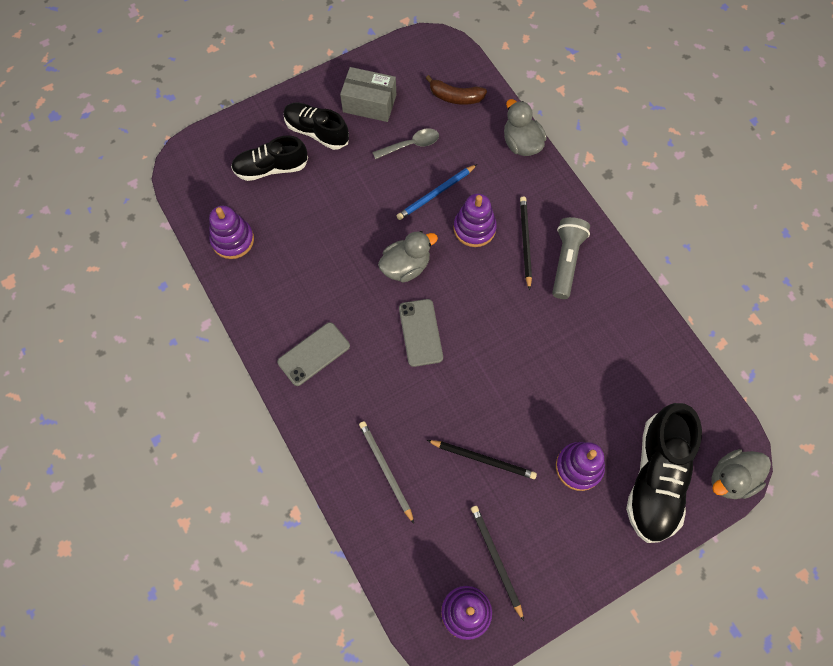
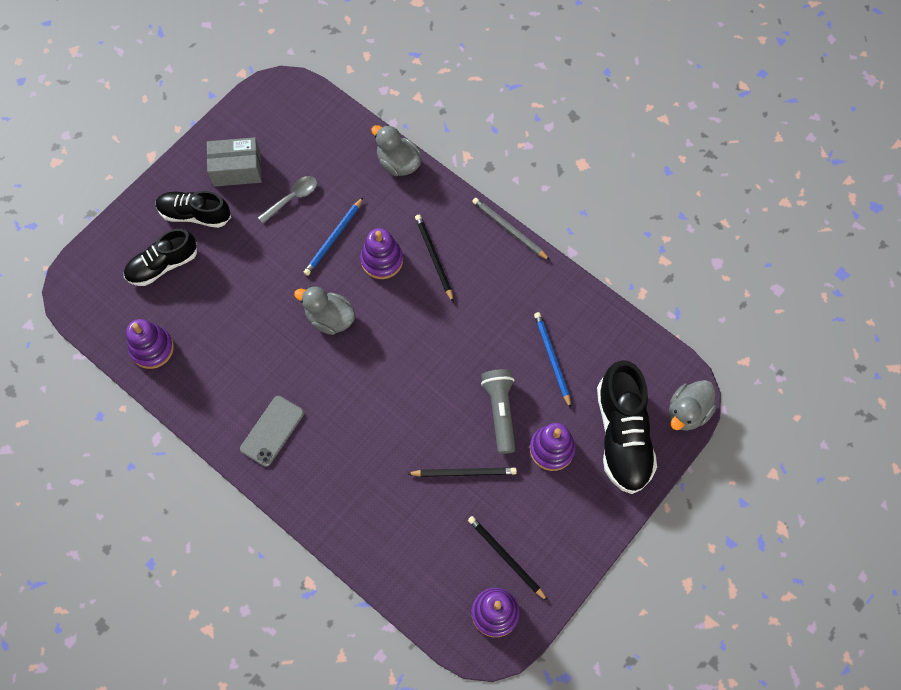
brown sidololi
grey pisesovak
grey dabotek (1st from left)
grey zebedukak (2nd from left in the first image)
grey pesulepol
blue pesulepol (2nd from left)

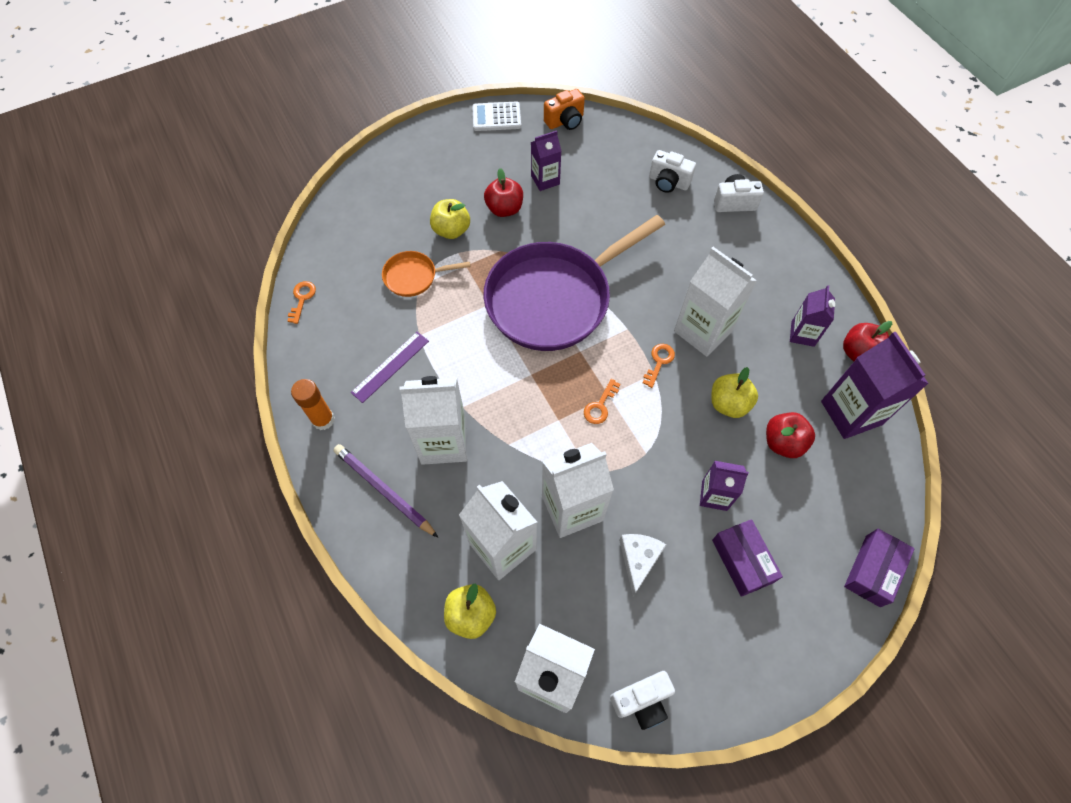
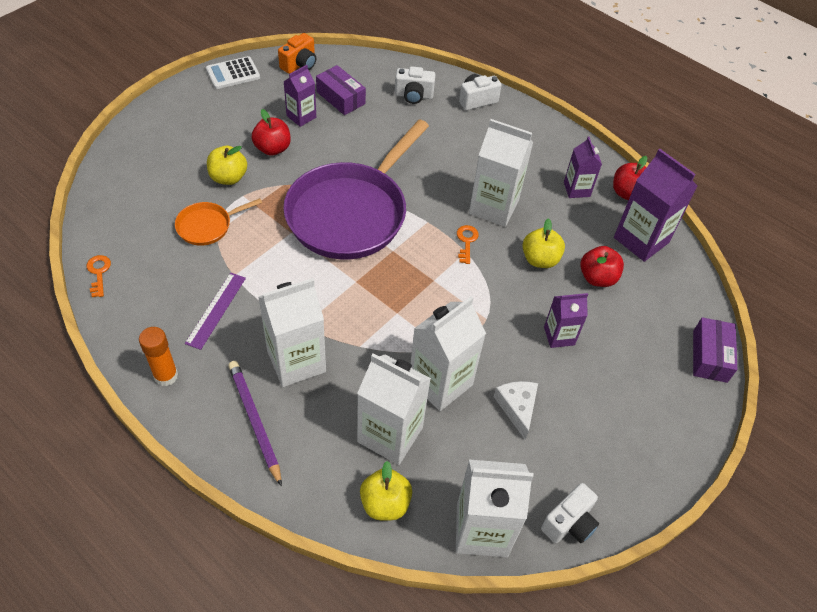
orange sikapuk (2nd from left in the first image)
purple pesulepol
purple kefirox (1st from left)

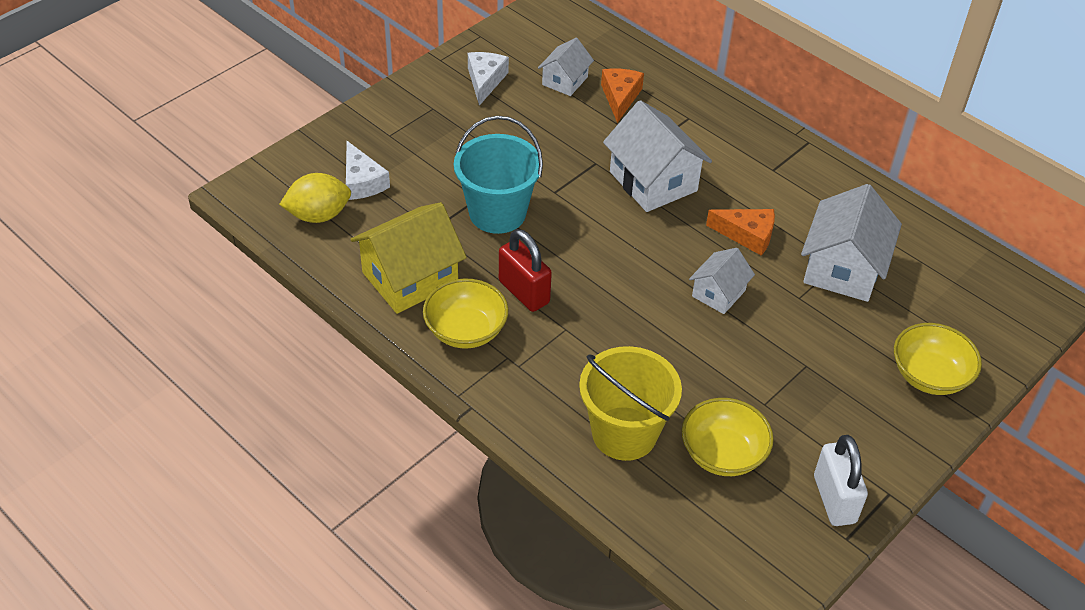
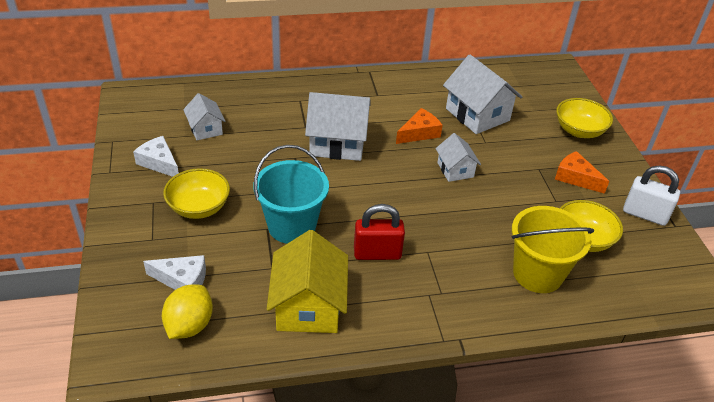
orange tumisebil (2nd from left)
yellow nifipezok (1st from left)

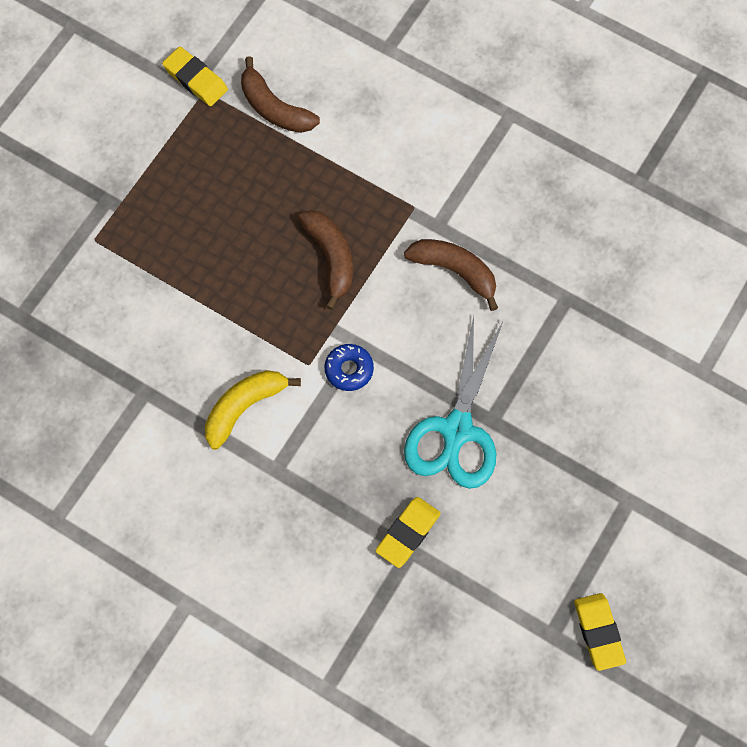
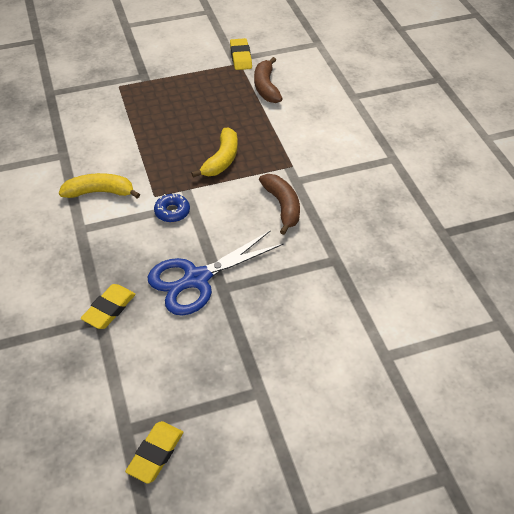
yellow sidololi (2nd from left)
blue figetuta
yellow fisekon (1st from left)

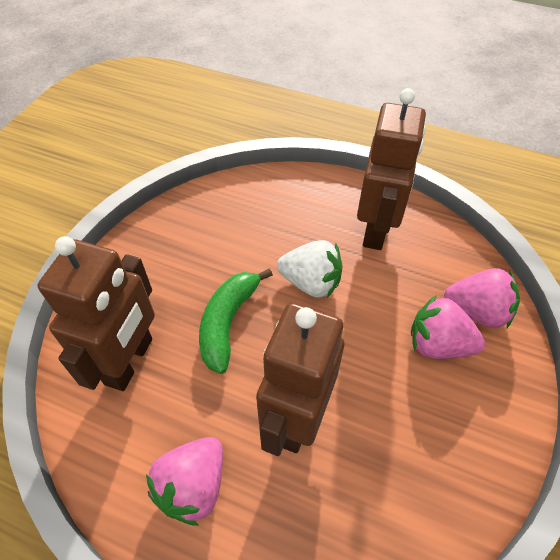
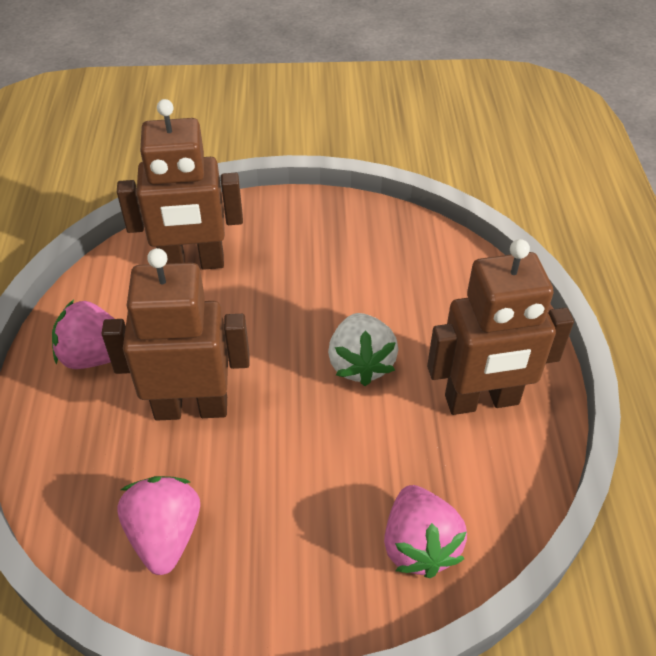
green sidololi
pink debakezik (2nd from left)

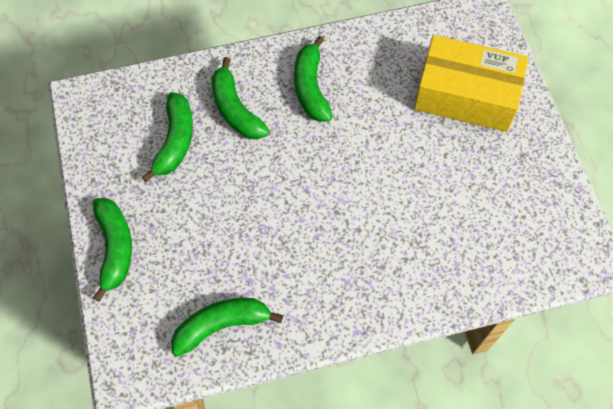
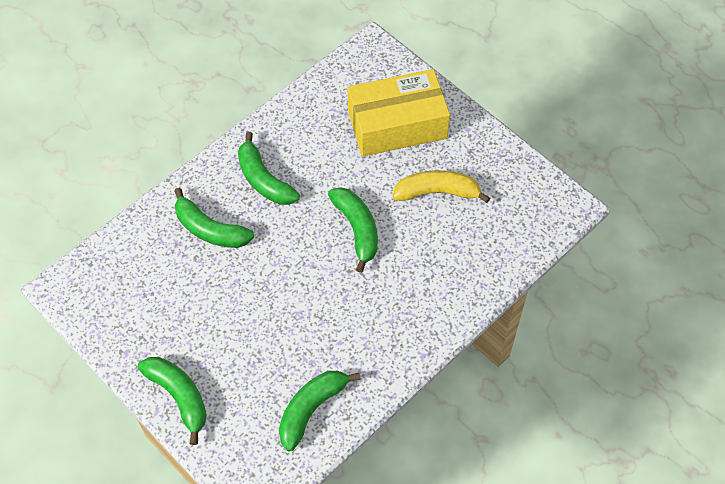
green sidololi (5th from left)
yellow sidololi

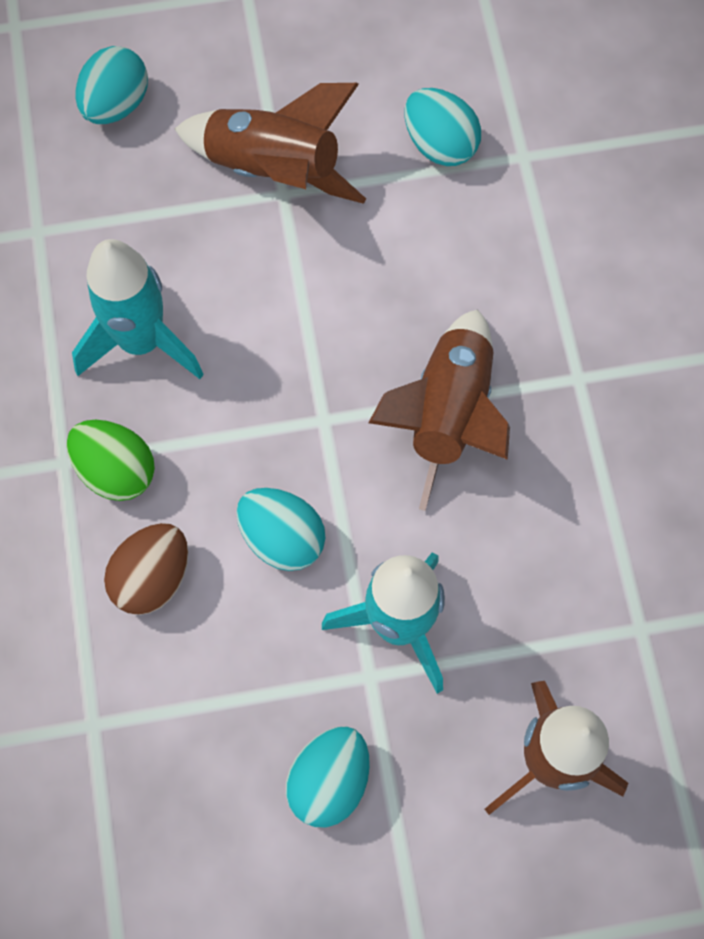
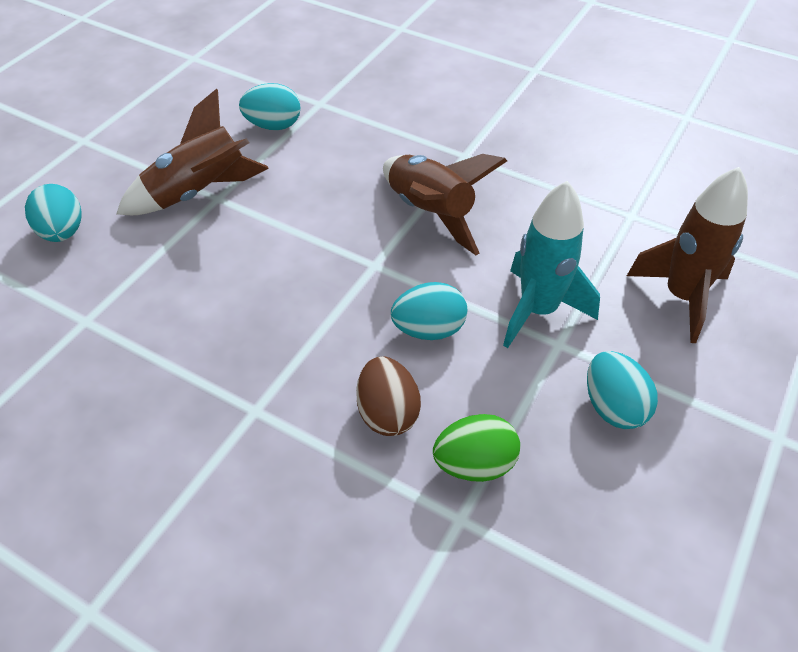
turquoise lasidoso (1st from left in the first image)
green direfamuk

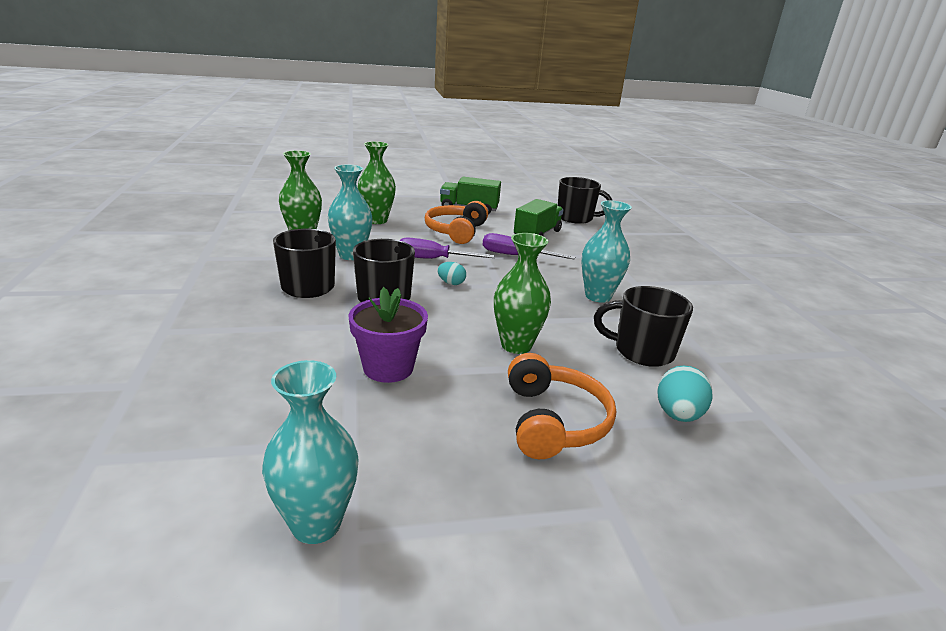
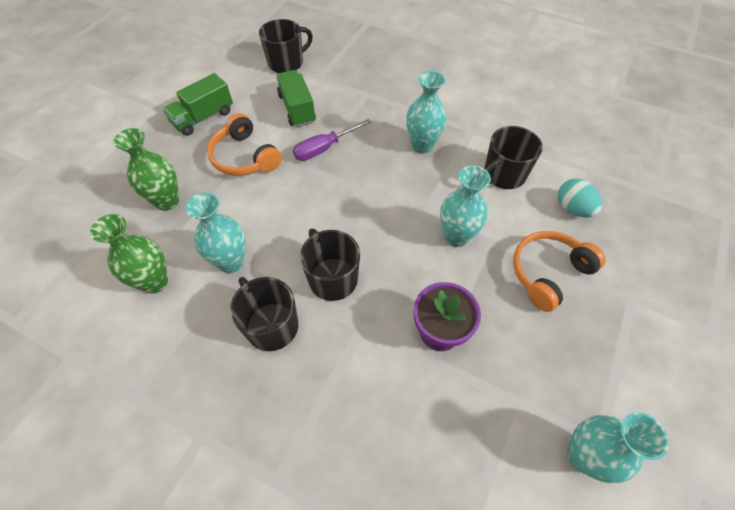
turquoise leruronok (3rd from left)
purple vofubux (1st from left in the first image)
turquoise direfamuk (1st from left in the first image)
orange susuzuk (2nd from left)

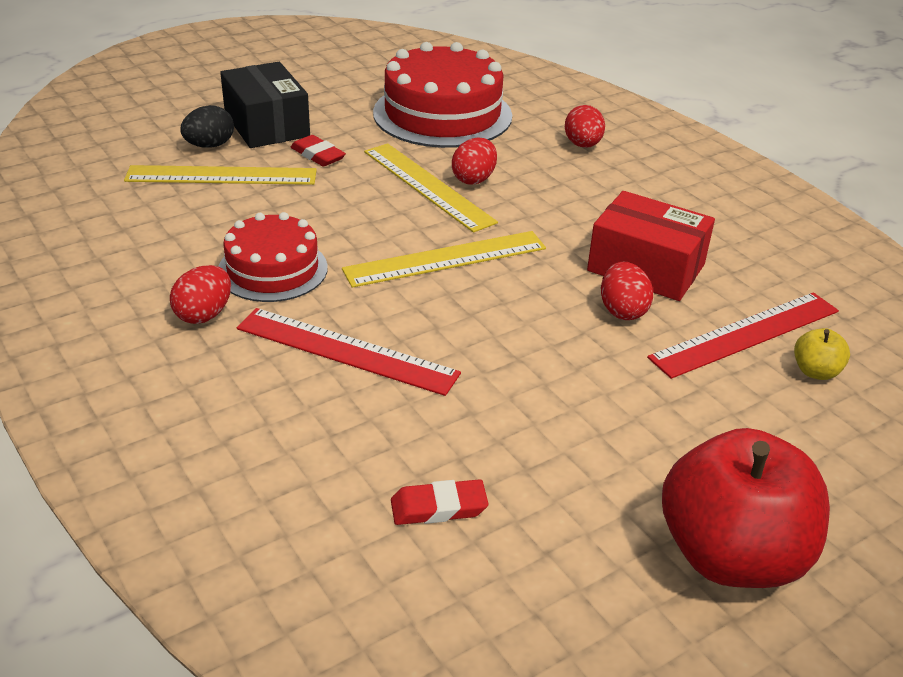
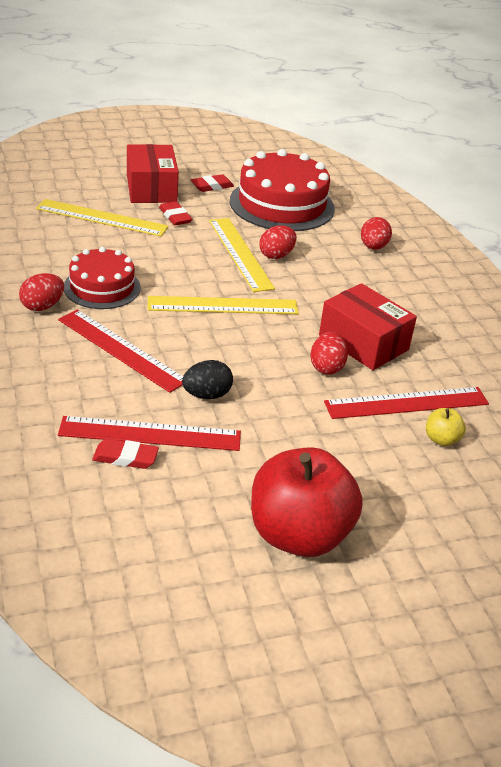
red kefirox (1st from left)
black direfamuk
red fisekon (3rd from left)
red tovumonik (2nd from left)

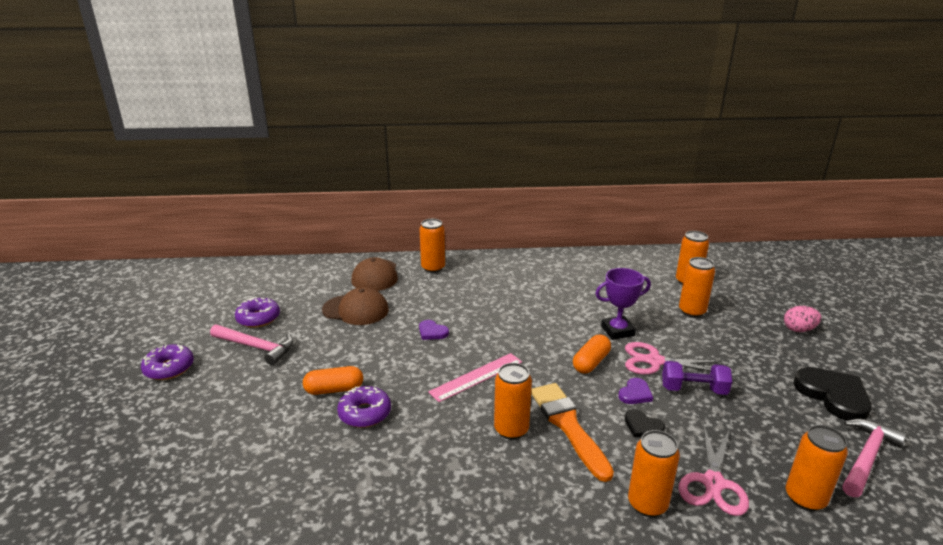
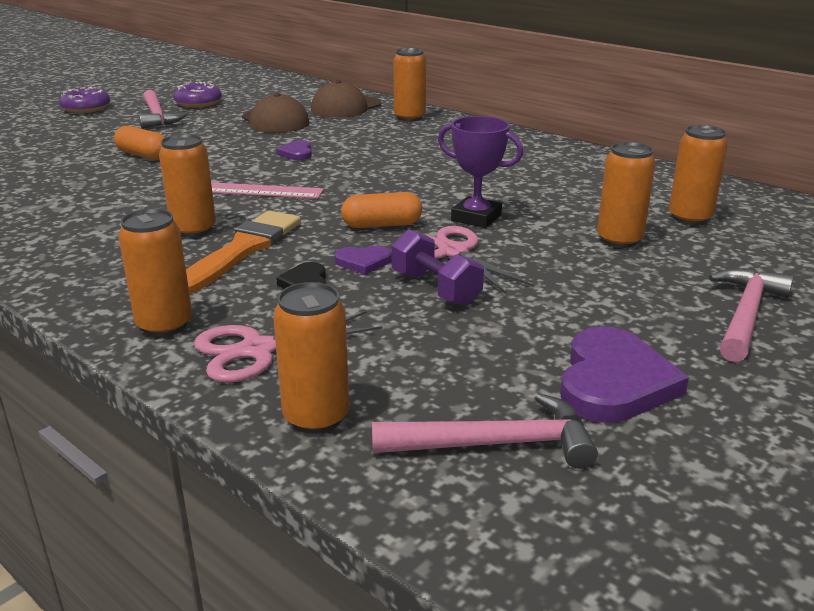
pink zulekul (3rd from left)
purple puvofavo (3rd from left)
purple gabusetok (3rd from left in the first image)

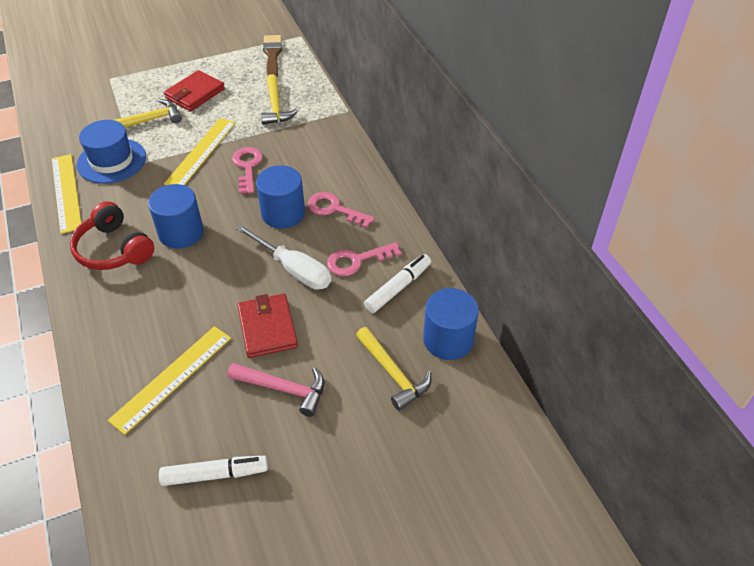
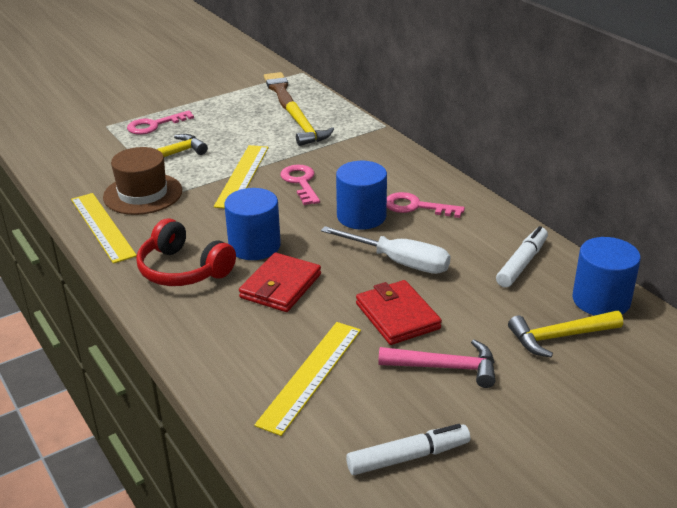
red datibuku (1st from left)
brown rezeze
pink sikapuk (1st from left)
yellow zulekul (3rd from left)

